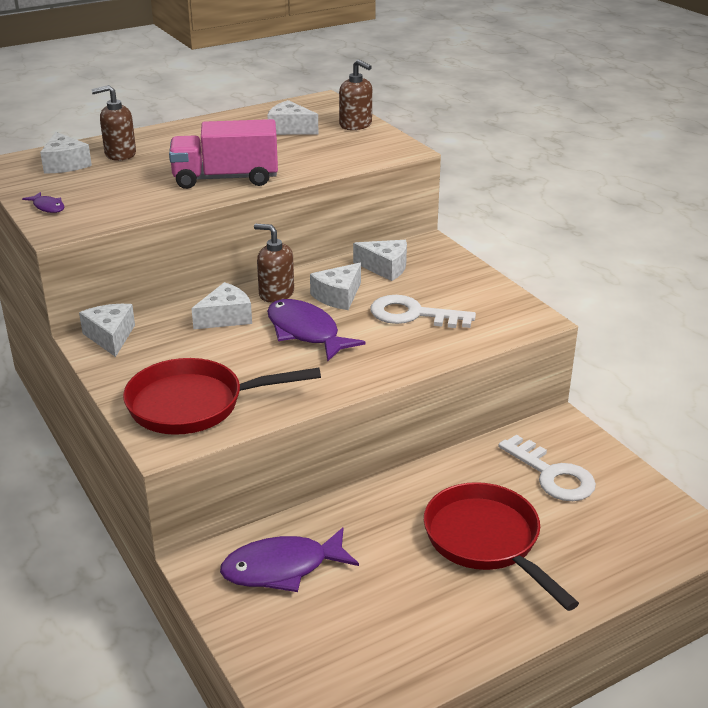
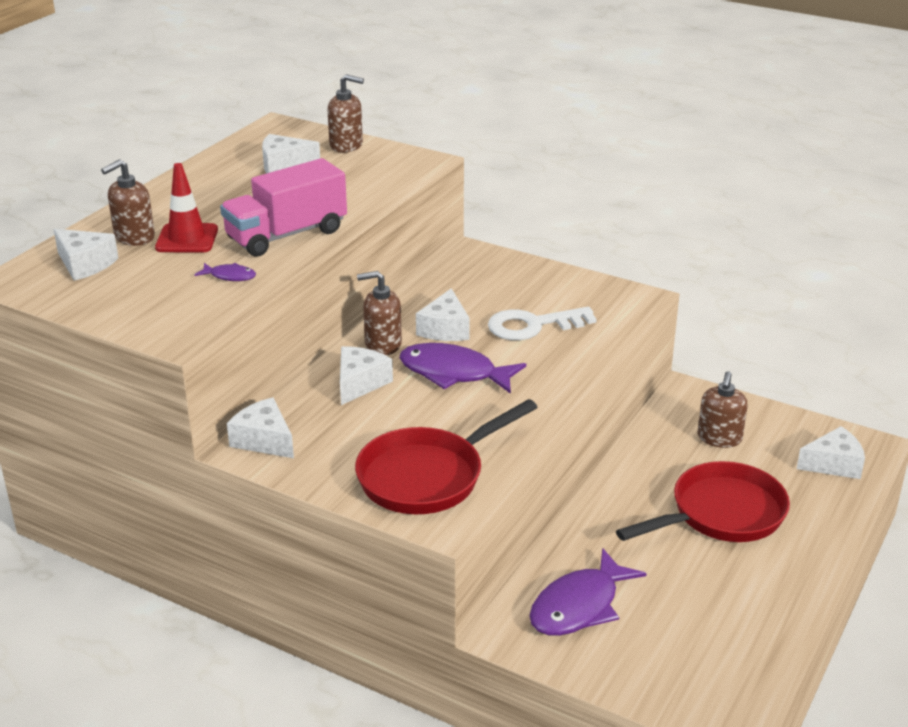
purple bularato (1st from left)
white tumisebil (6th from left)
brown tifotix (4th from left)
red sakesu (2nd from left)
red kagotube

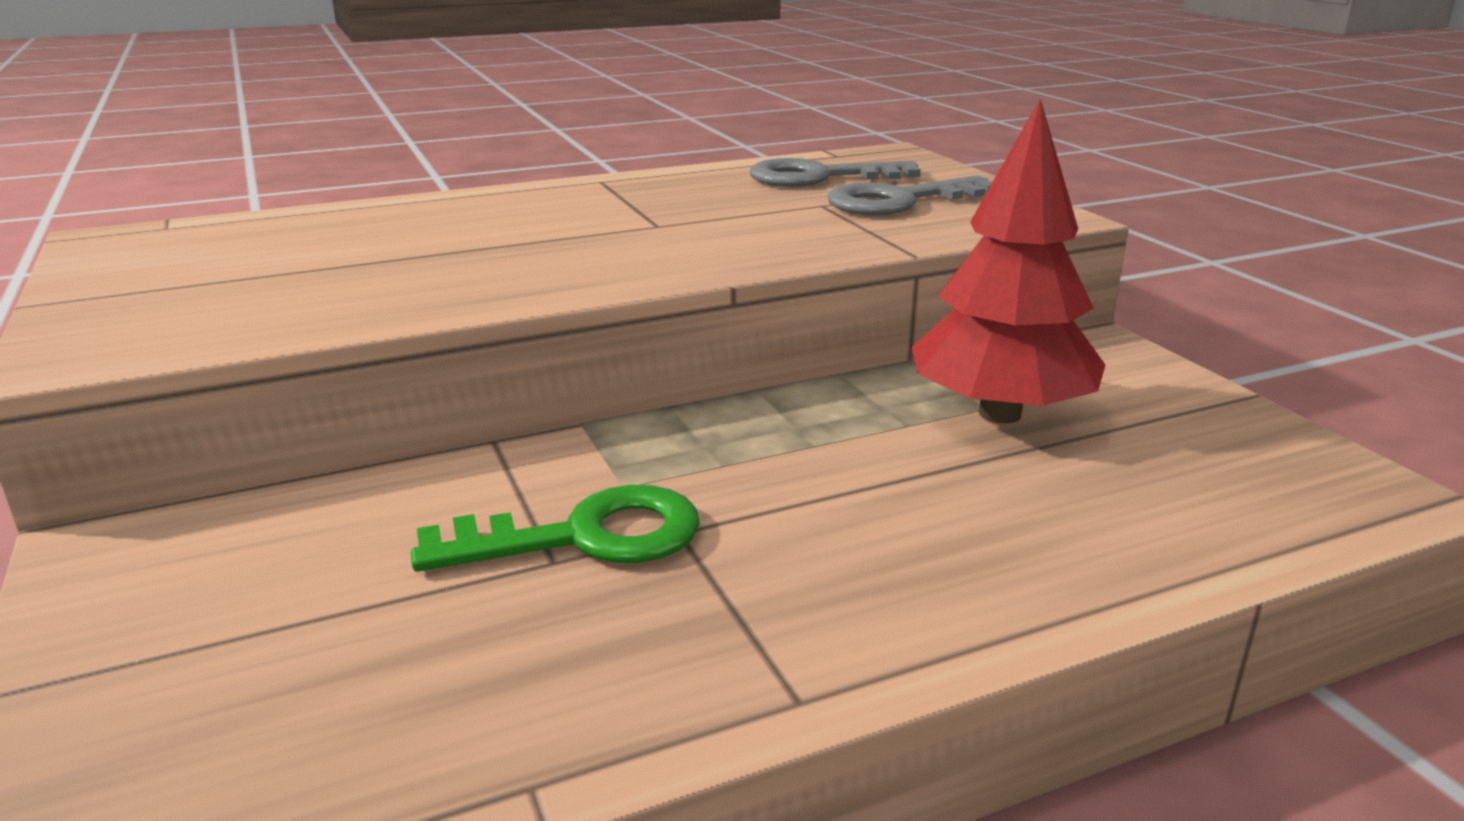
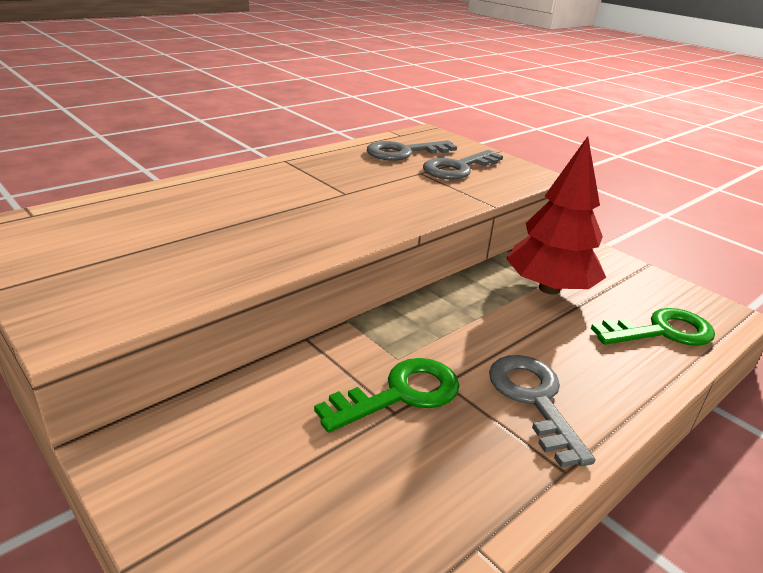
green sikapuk (2nd from left)
grey sikapuk (3rd from left)

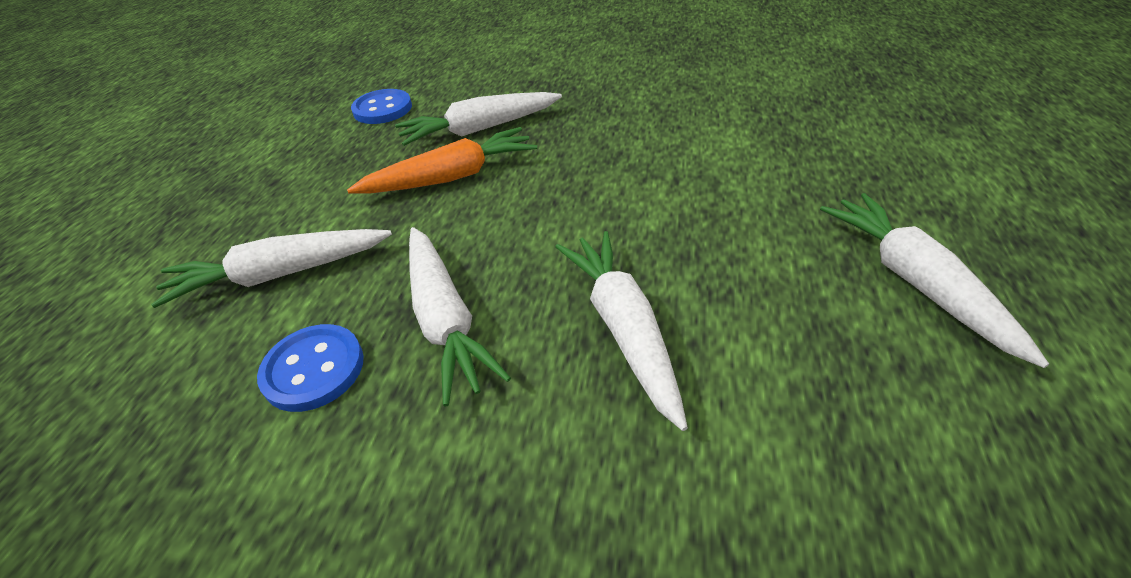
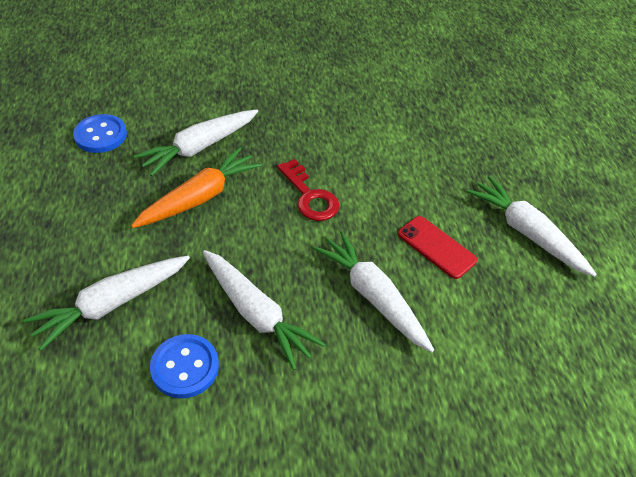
red sikapuk
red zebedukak

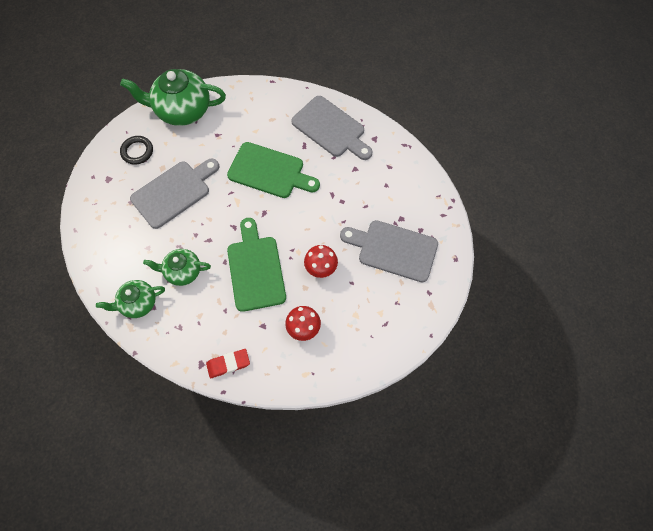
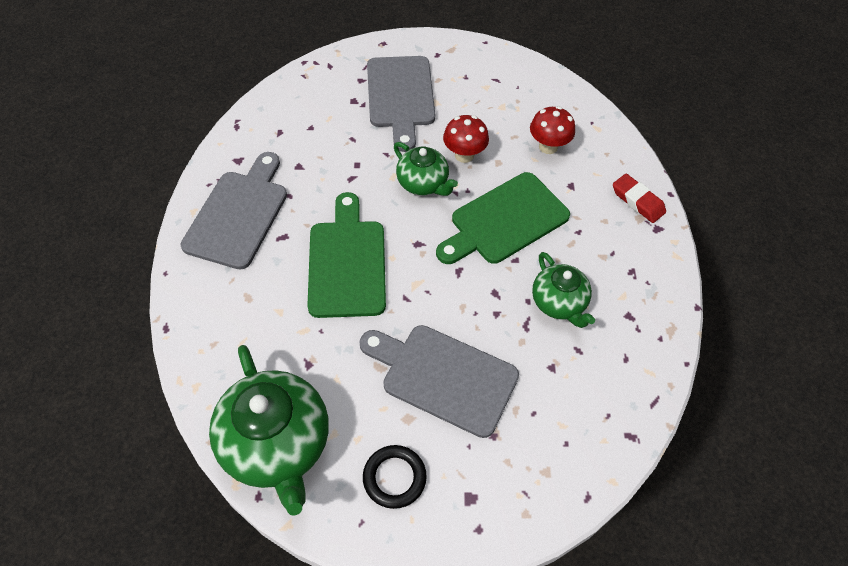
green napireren (2nd from left)

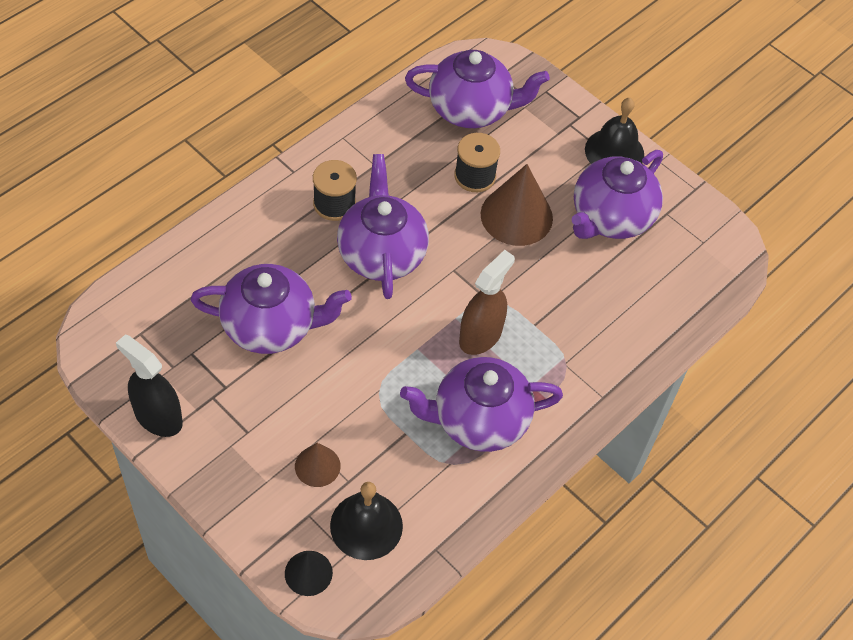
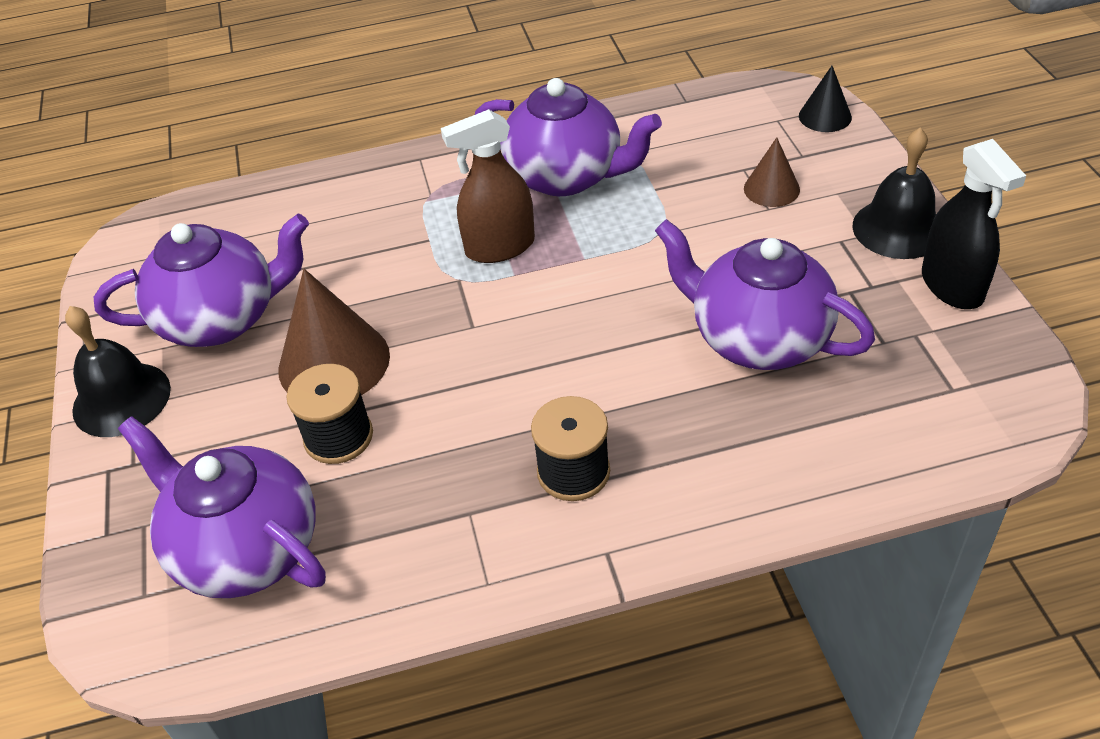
purple napireren (2nd from left in the first image)
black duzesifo (2nd from left)

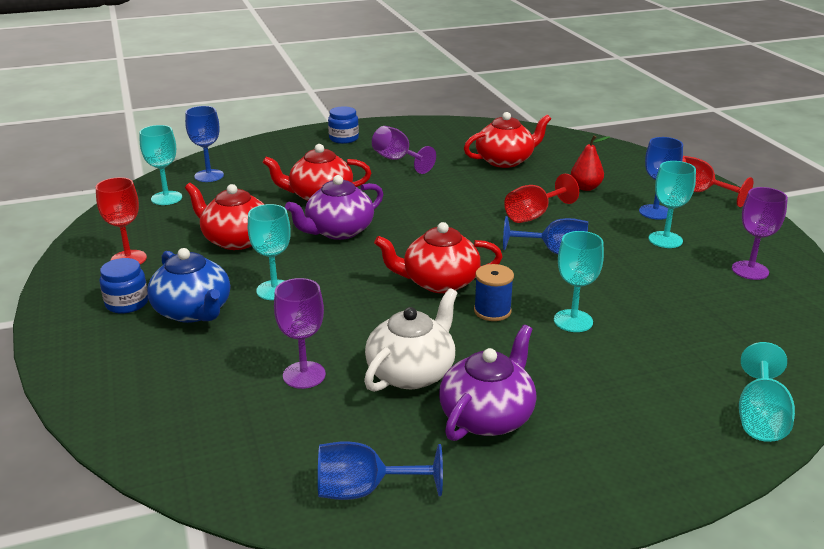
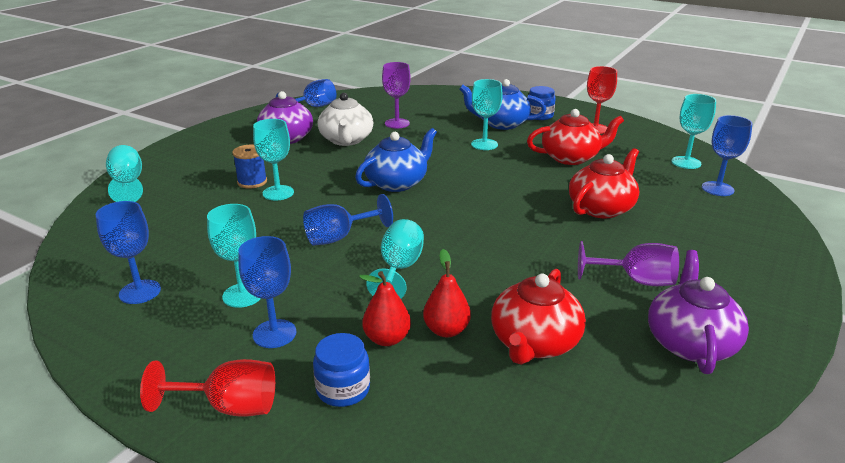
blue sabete (1st from left)
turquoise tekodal (4th from left)
purple napireren (2nd from left)
blue tekodal (1st from left)
blue napireren (1st from left)
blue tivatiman
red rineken (2nd from left)

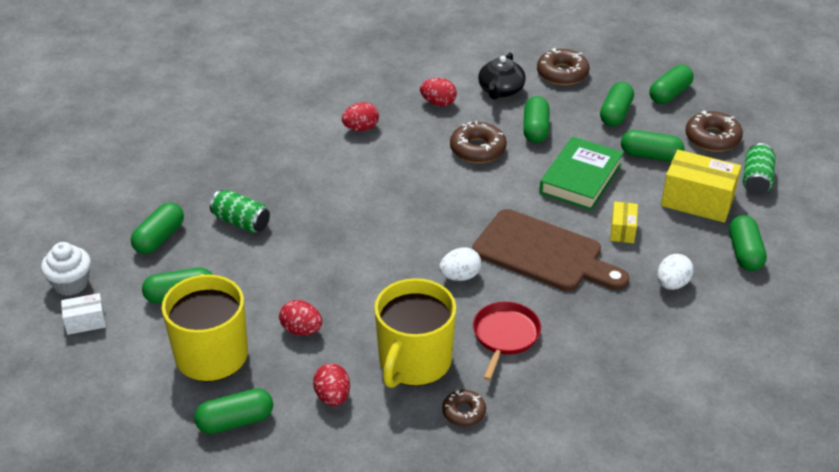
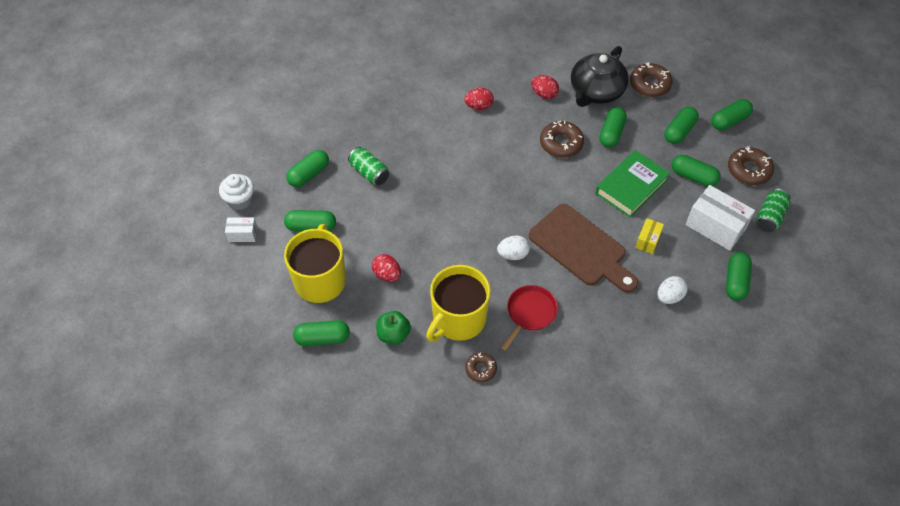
black napireren
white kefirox (2nd from left)
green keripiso

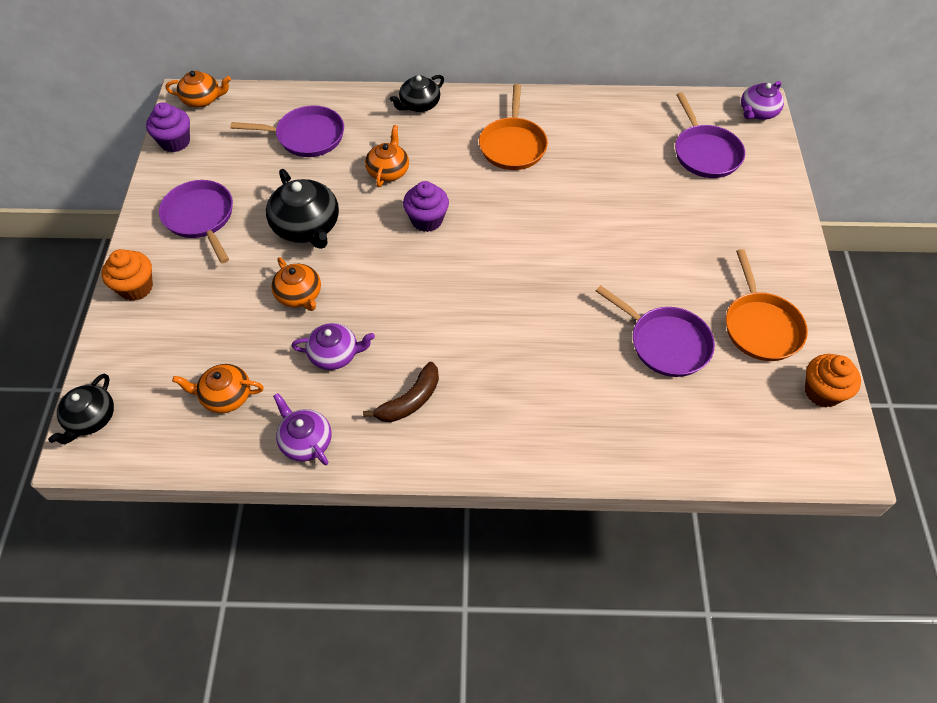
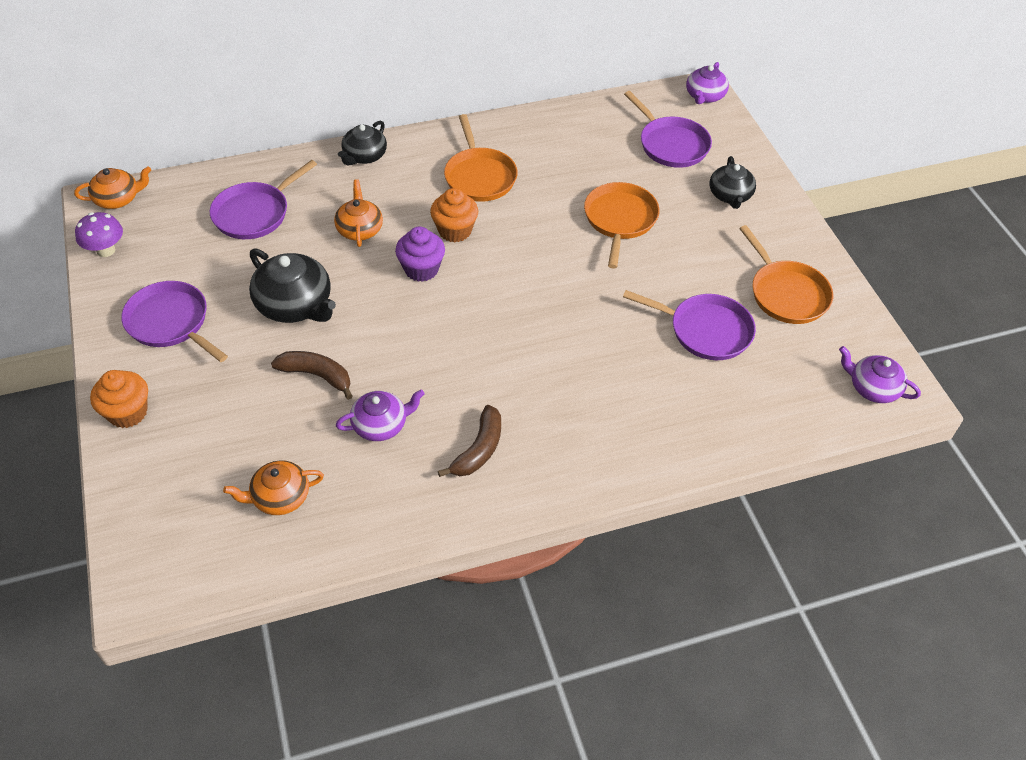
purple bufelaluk
purple sakesu (2nd from left)
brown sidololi (1st from left)
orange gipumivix (2nd from left)
black napireren (3rd from left)
purple napireren (3rd from left)
orange sakesu (2nd from left)

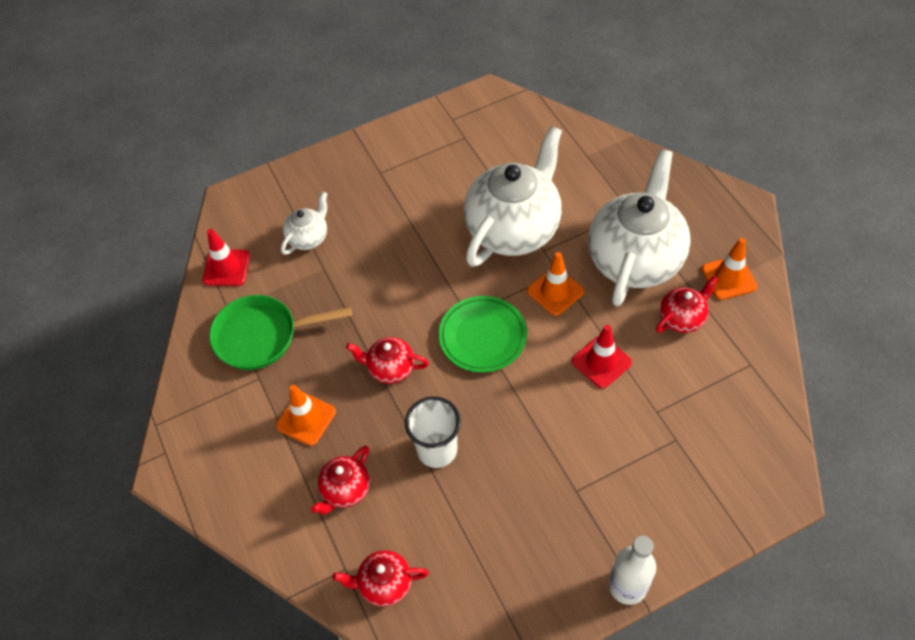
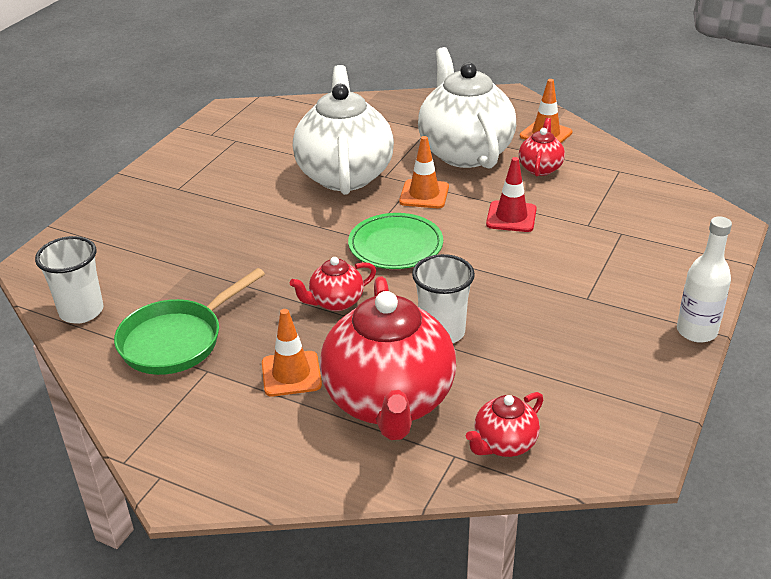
white napireren (1st from left in the first image)
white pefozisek (1st from left)
red napireren (2nd from left)

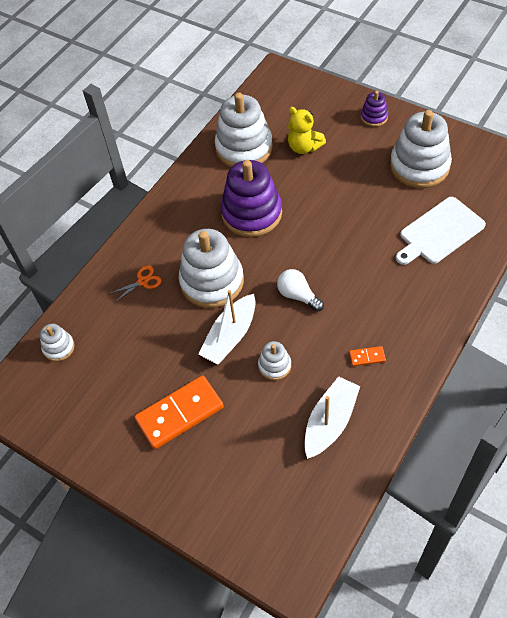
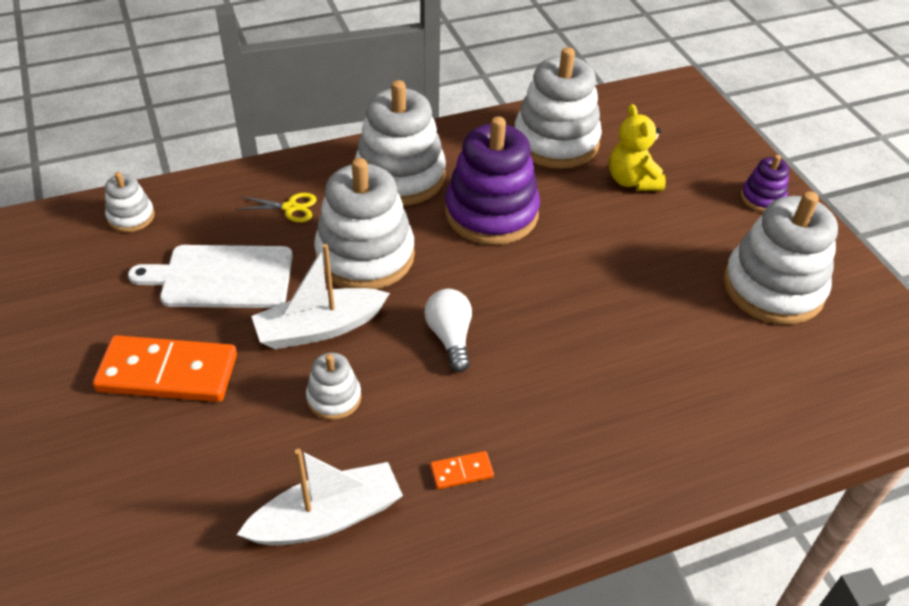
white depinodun
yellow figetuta
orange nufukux (2nd from left)
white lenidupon (4th from left)

